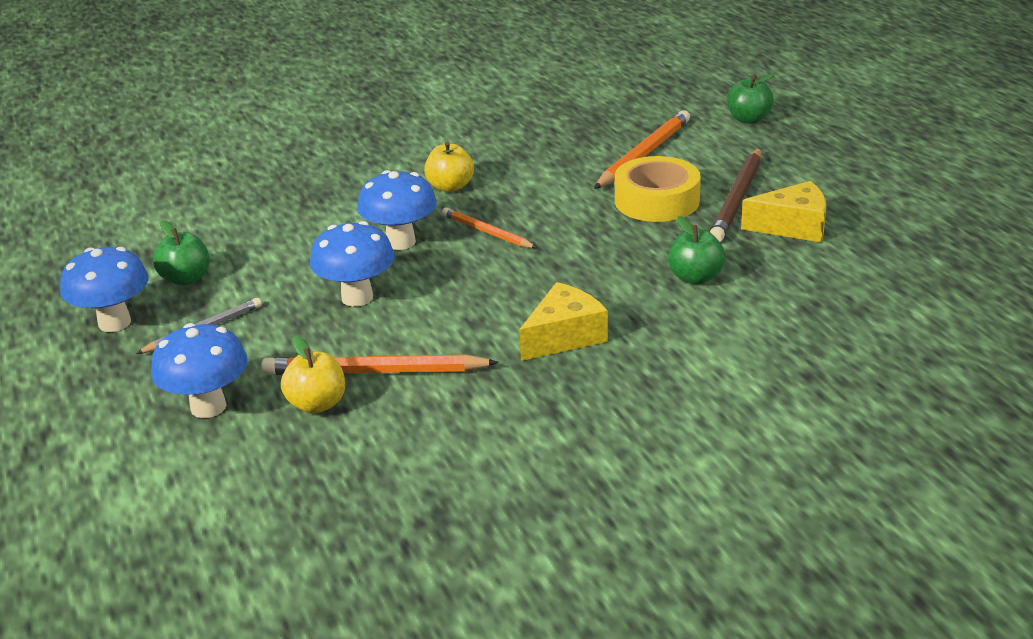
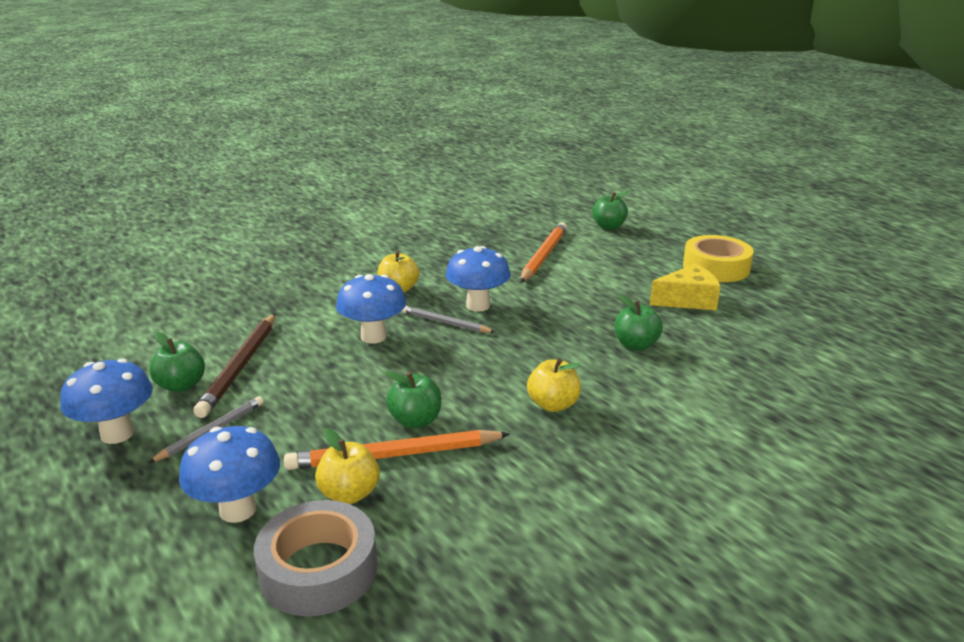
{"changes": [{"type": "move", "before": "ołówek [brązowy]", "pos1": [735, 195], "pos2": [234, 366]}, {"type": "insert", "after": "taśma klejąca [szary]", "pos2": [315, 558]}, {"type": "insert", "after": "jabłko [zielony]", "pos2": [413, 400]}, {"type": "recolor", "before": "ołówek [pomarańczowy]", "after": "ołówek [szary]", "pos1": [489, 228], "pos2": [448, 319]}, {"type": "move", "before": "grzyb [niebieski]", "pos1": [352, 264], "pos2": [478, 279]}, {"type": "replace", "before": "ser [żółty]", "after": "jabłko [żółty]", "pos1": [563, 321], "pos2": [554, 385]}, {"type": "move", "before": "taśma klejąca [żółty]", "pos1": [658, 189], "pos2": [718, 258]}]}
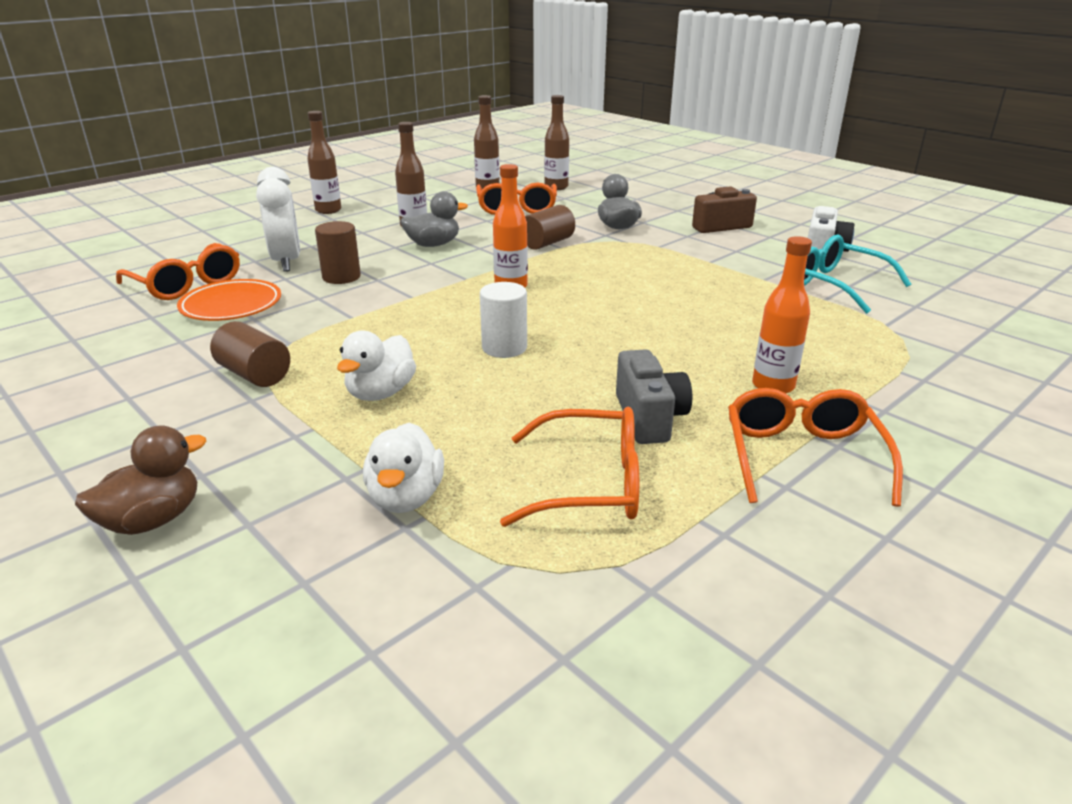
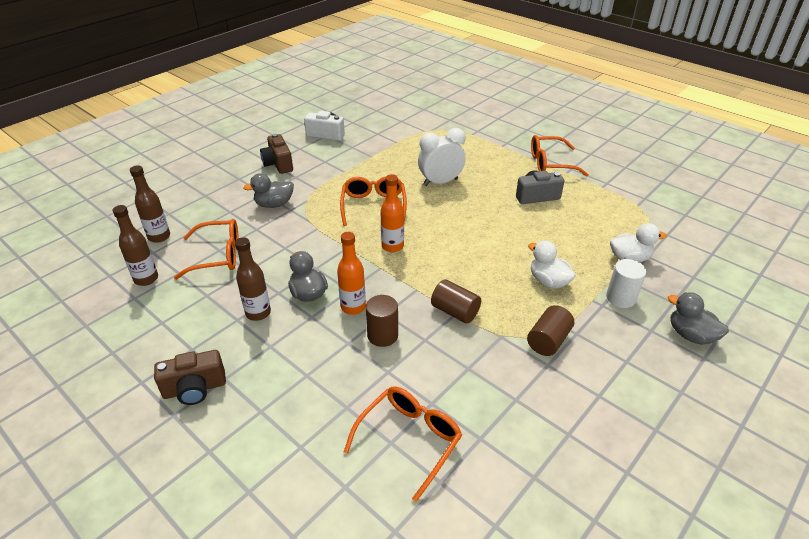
{"changes": [{"type": "replace", "before": "butelka [brązowy]", "after": "aparat fotograficzny [brązowy]", "pos1": [324, 162], "pos2": [190, 377]}, {"type": "move", "before": "butelka [pomarańczowy]", "pos1": [782, 315], "pos2": [351, 273]}, {"type": "move", "before": "okulary [pomarańczowy]", "pos1": [569, 467], "pos2": [373, 201]}, {"type": "move", "before": "budzik [biały]", "pos1": [278, 219], "pos2": [442, 157]}, {"type": "move", "before": "walec [brązowy]", "pos1": [550, 227], "pos2": [456, 301]}, {"type": "rotate", "before": "kaczka [biały]", "pos1": [376, 366], "pos2": [552, 264], "turn": -150}, {"type": "move", "before": "walec [biały]", "pos1": [503, 320], "pos2": [626, 283]}, {"type": "recolor", "before": "kaczka [brązowy]", "after": "kaczka [szary]", "pos1": [140, 480], "pos2": [698, 318]}, {"type": "delete", "before": "talerz [pomarańczowy]", "pos1": [229, 300]}, {"type": "delete", "before": "okulary [turkusowy]", "pos1": [857, 274]}]}
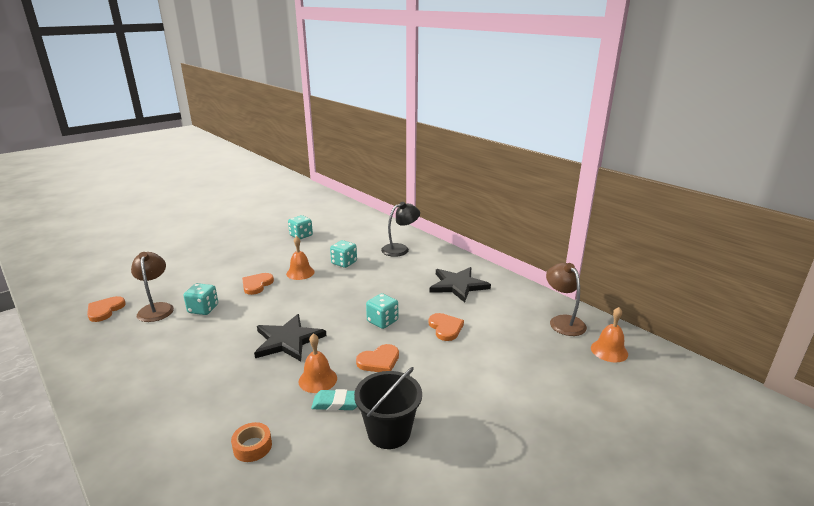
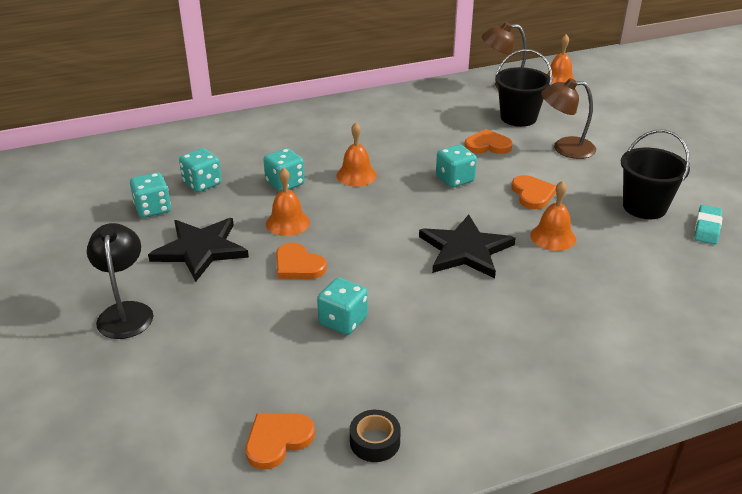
{"changes": [{"type": "move", "before": "lampka [czarny]", "pos1": [400, 229], "pos2": [120, 281]}, {"type": "move", "before": "gwiazda [czarny]", "pos1": [460, 285], "pos2": [198, 250]}, {"type": "insert", "after": "kostka do gry [turkusowy]", "pos2": [200, 170]}, {"type": "rotate", "before": "serce [pomarańczowy]", "pos1": [106, 309], "pos2": [280, 441], "turn": 105}, {"type": "insert", "after": "dzwonek [pomarańczowy]", "pos2": [356, 154]}, {"type": "insert", "after": "taśma klejąca [czarny]", "pos2": [375, 436]}, {"type": "insert", "after": "wiadro [czarny]", "pos2": [524, 88]}, {"type": "move", "before": "lampka [brązowy]", "pos1": [152, 287], "pos2": [568, 118]}, {"type": "move", "before": "gumka do mazania [turkusowy]", "pos1": [334, 400], "pos2": [708, 225]}, {"type": "delete", "before": "taśma klejąca [pomarańczowy]", "pos1": [251, 442]}]}
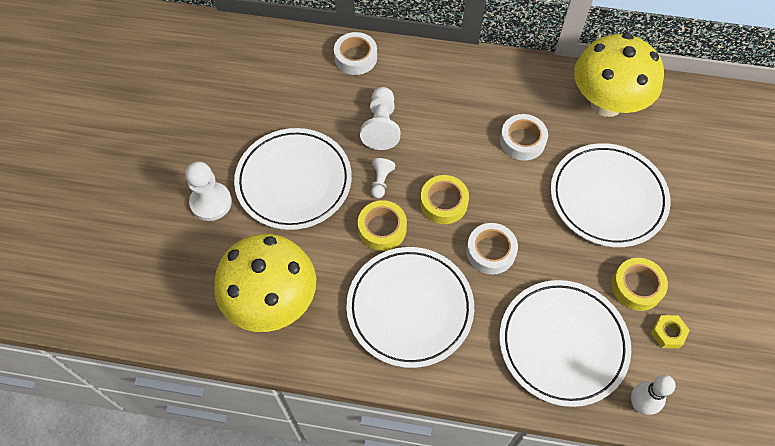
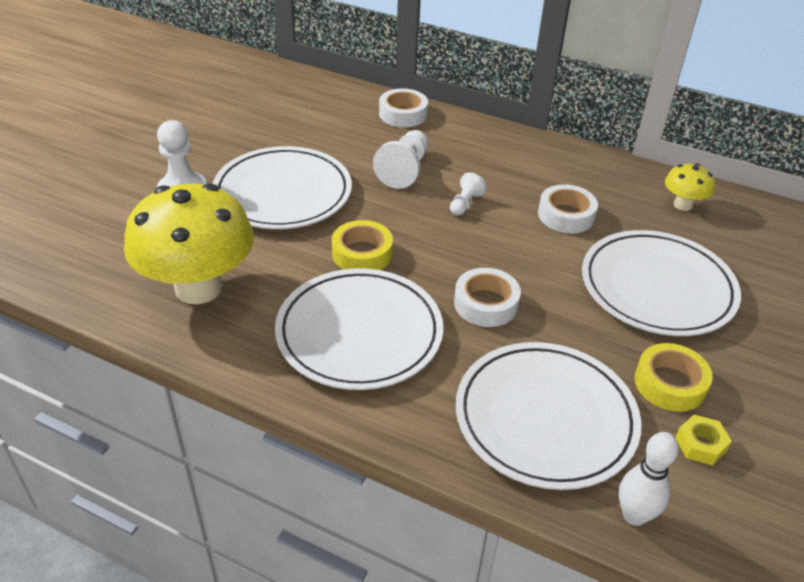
{"changes": [{"type": "move", "before": "pionek [biały]", "pos1": [383, 178], "pos2": [468, 194]}, {"type": "resize", "before": "grzyb [żółty]", "pos1": [619, 75], "pos2": [690, 187], "scale": 0.46}, {"type": "delete", "before": "taśma klejąca [żółty]", "pos1": [444, 199]}]}
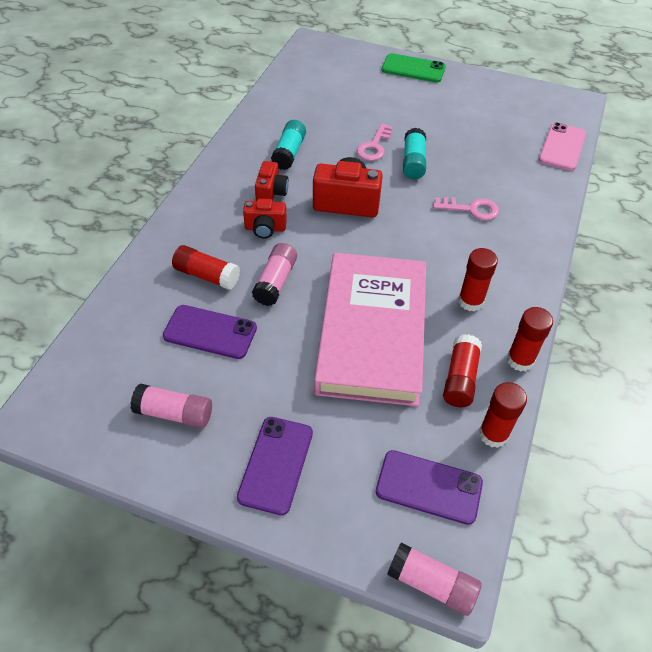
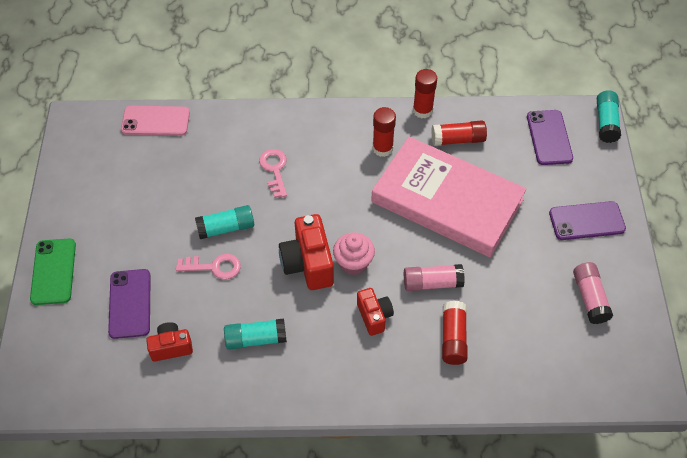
{"changes": [{"type": "move", "before": "telefon [fioletowy]", "pos1": [210, 332], "pos2": [129, 304]}, {"type": "move", "before": "aparat fotograficzny [czerwony]", "pos1": [272, 181], "pos2": [169, 342]}, {"type": "insert", "after": "muffinka [różowy]", "pos2": [354, 253]}, {"type": "rotate", "before": "książka [różowy]", "pos1": [370, 329], "pos2": [449, 197], "turn": 45}, {"type": "recolor", "before": "klej w sztyfcie [różowy]", "after": "klej w sztyfcie [turkusowy]", "pos1": [434, 579], "pos2": [609, 116]}, {"type": "delete", "before": "klej w sztyfcie [czerwony]", "pos1": [503, 415]}]}
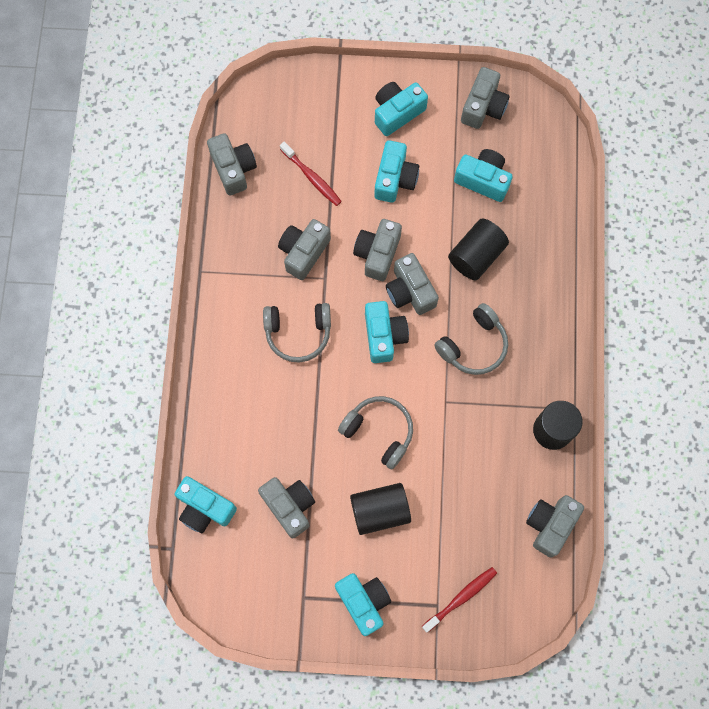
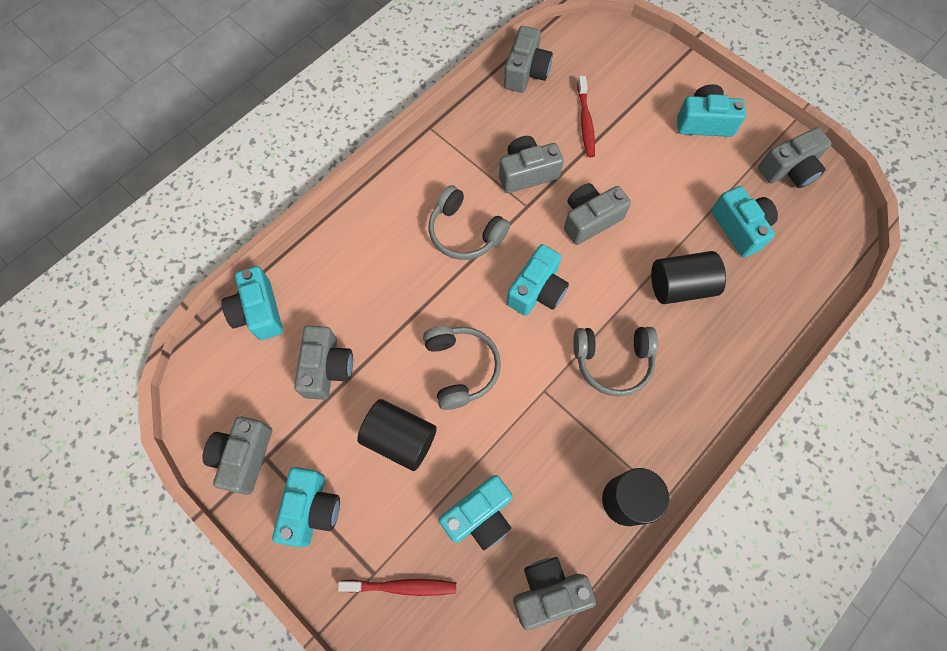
{"changes": [{"type": "move", "before": "aparat fotograficzny [szary]", "pos1": [412, 284], "pos2": [237, 455]}, {"type": "move", "before": "aparat fotograficzny [turkusowy]", "pos1": [396, 171], "pos2": [475, 512]}]}
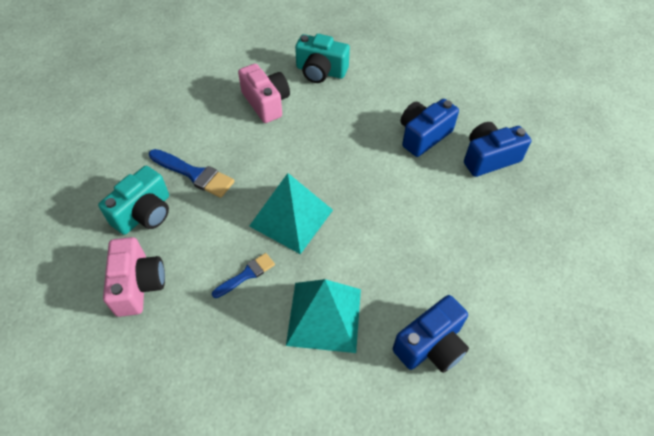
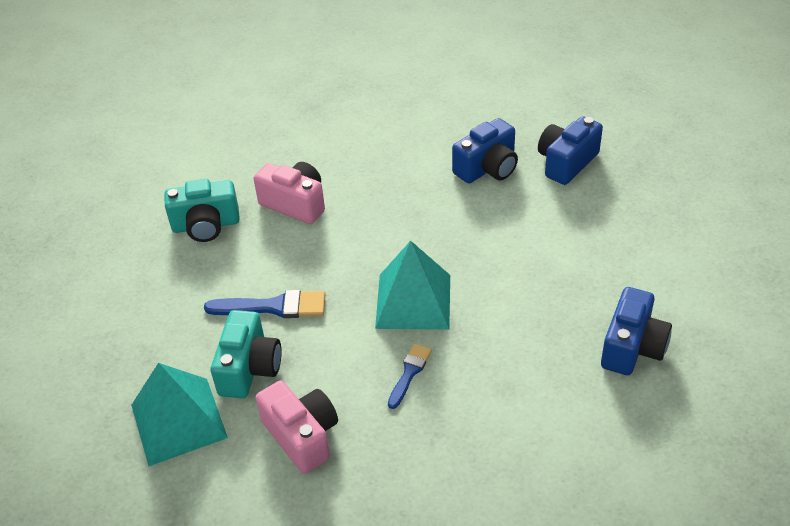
{"changes": [{"type": "move", "before": "piramida [turkusowy]", "pos1": [323, 316], "pos2": [179, 414]}, {"type": "move", "before": "aparat fotograficzny [turkusowy]", "pos1": [322, 58], "pos2": [202, 210]}, {"type": "rotate", "before": "aparat fotograficzny [niebieski]", "pos1": [430, 128], "pos2": [485, 150], "turn": -150}]}
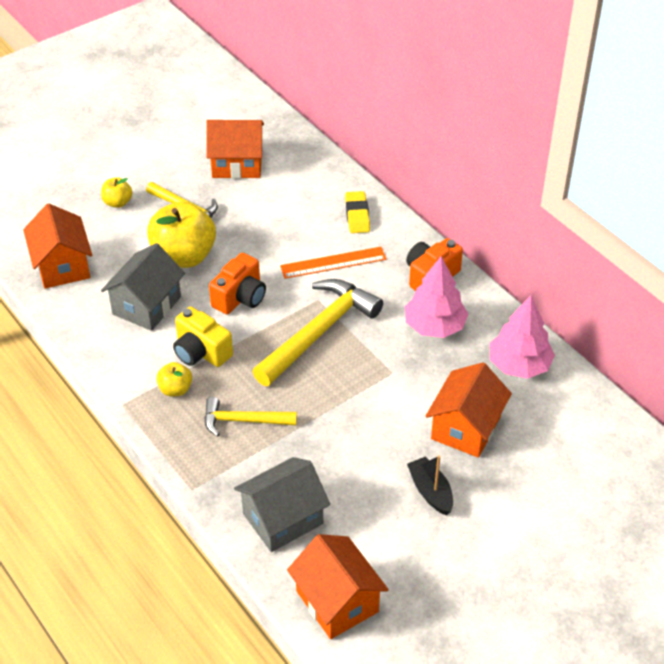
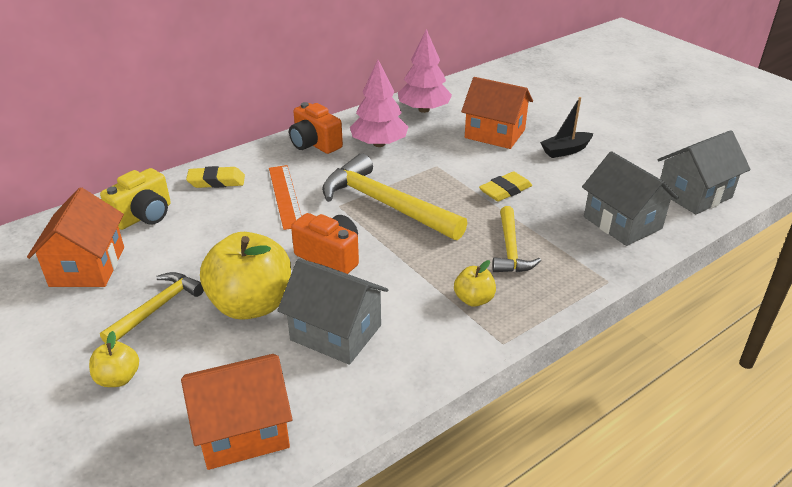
{"changes": [{"type": "move", "before": "aparat fotograficzny [żółty]", "pos1": [203, 337], "pos2": [135, 199]}, {"type": "insert", "after": "gumka do mazania [żółty]", "pos2": [505, 186]}, {"type": "recolor", "before": "domek [pomarańczowy]", "after": "domek [szary]", "pos1": [338, 586], "pos2": [704, 172]}]}
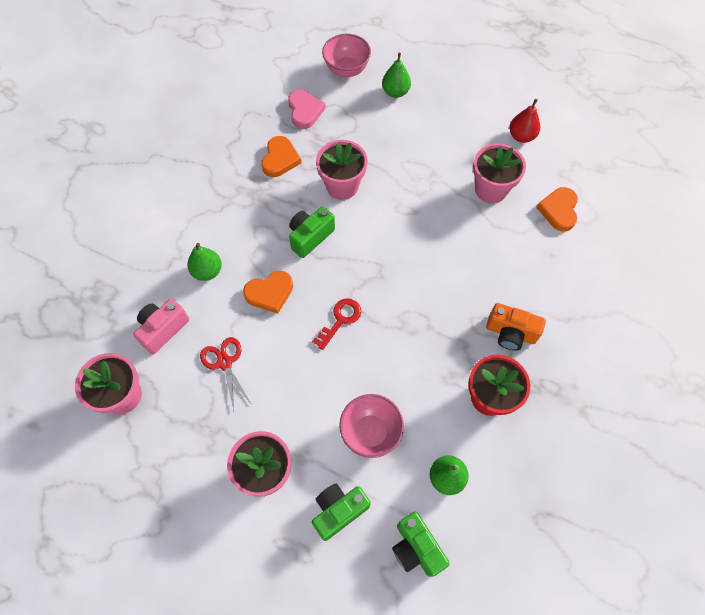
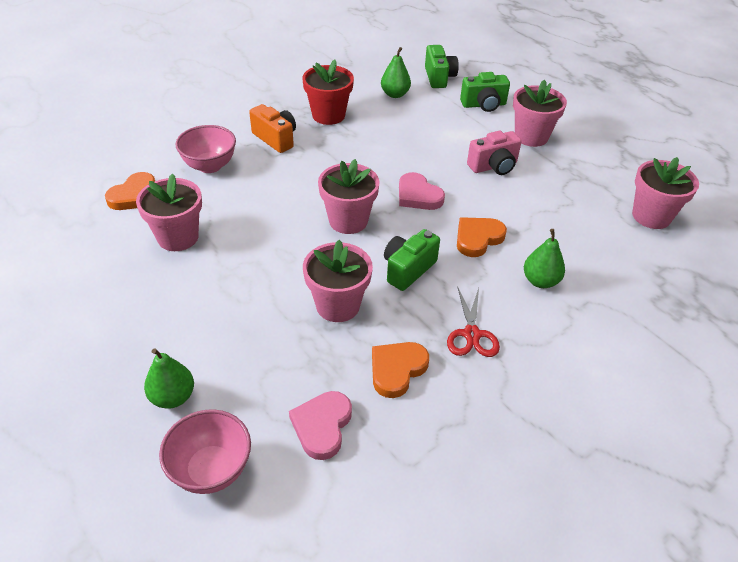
{"changes": [{"type": "move", "before": "miska [różowy]", "pos1": [371, 426], "pos2": [206, 149]}, {"type": "insert", "after": "doniczka [różowy]", "pos2": [349, 196]}, {"type": "rotate", "before": "aparat fotograficzny [zielony]", "pos1": [312, 232], "pos2": [412, 260], "turn": 150}, {"type": "replace", "before": "klucz [czerwony]", "after": "serce [różowy]", "pos1": [336, 324], "pos2": [422, 191]}, {"type": "move", "before": "nożyczki [czerwony]", "pos1": [225, 374], "pos2": [473, 322]}, {"type": "rotate", "before": "serce [pomarańczowy]", "pos1": [268, 292], "pos2": [482, 237], "turn": -45}, {"type": "move", "before": "aparat fotograficzny [różowy]", "pos1": [161, 326], "pos2": [494, 153]}, {"type": "delete", "before": "gruszka [czerwony]", "pos1": [524, 121]}]}
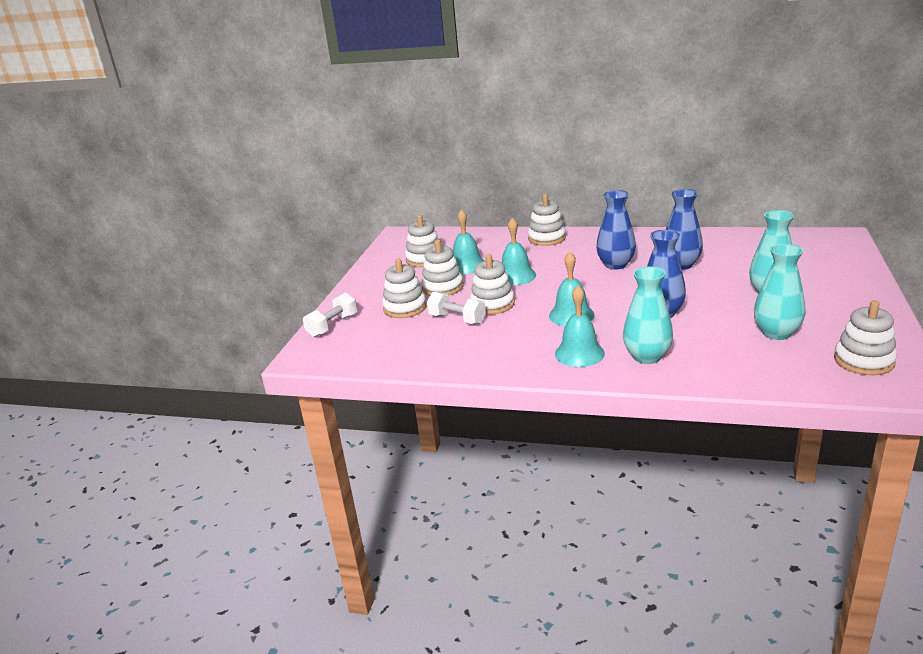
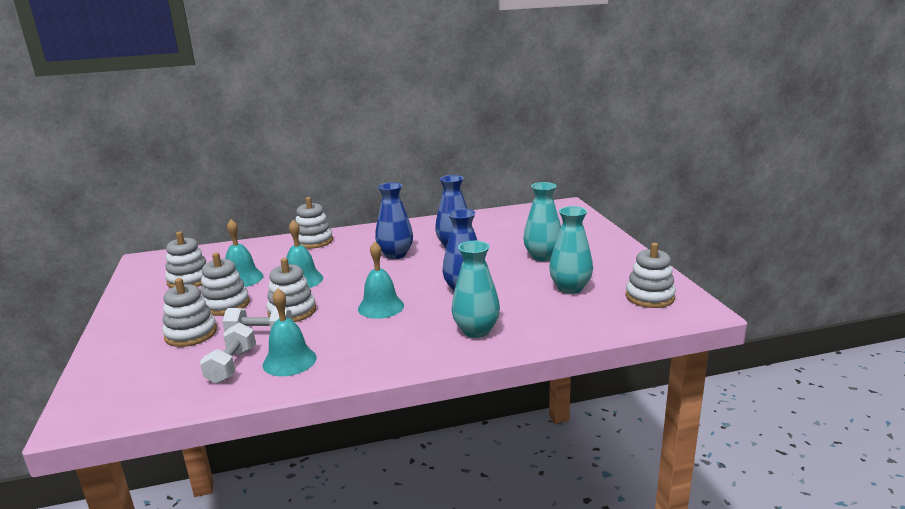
{"changes": [{"type": "move", "before": "hantel [biały]", "pos1": [330, 314], "pos2": [228, 353]}, {"type": "move", "before": "dzwonek [turkusowy]", "pos1": [580, 326], "pos2": [289, 332]}]}
